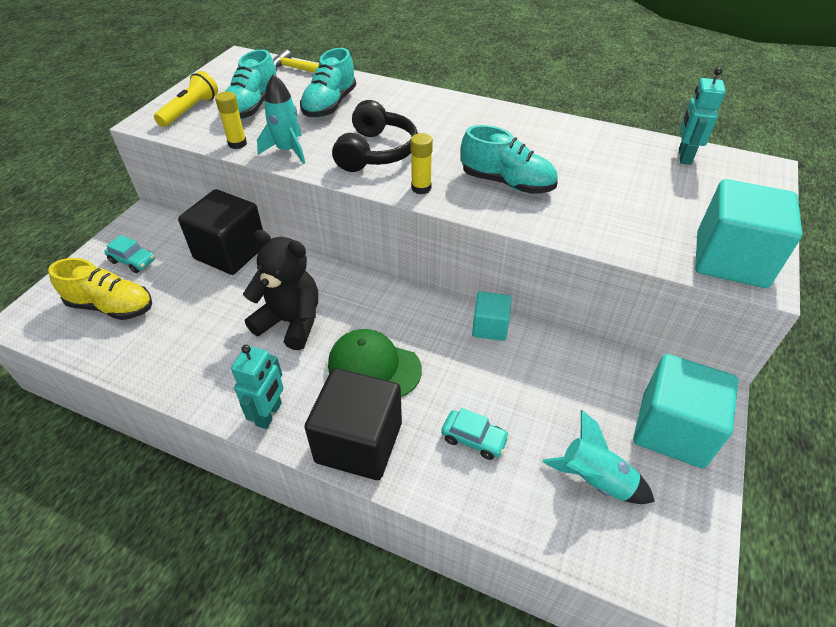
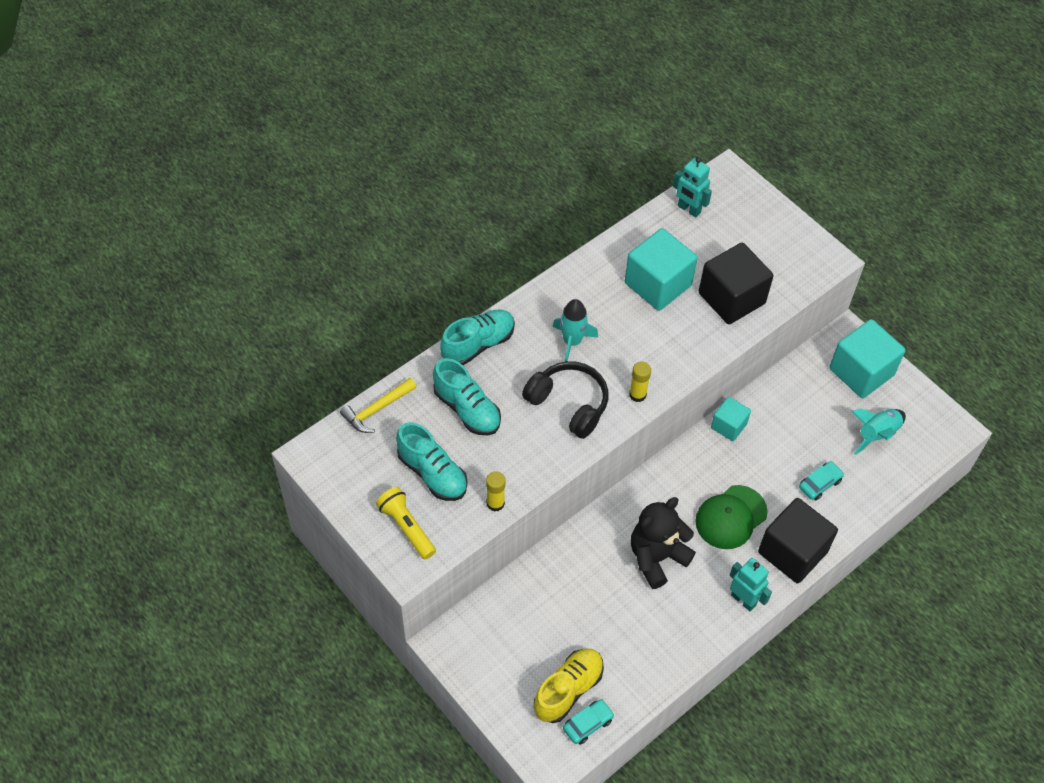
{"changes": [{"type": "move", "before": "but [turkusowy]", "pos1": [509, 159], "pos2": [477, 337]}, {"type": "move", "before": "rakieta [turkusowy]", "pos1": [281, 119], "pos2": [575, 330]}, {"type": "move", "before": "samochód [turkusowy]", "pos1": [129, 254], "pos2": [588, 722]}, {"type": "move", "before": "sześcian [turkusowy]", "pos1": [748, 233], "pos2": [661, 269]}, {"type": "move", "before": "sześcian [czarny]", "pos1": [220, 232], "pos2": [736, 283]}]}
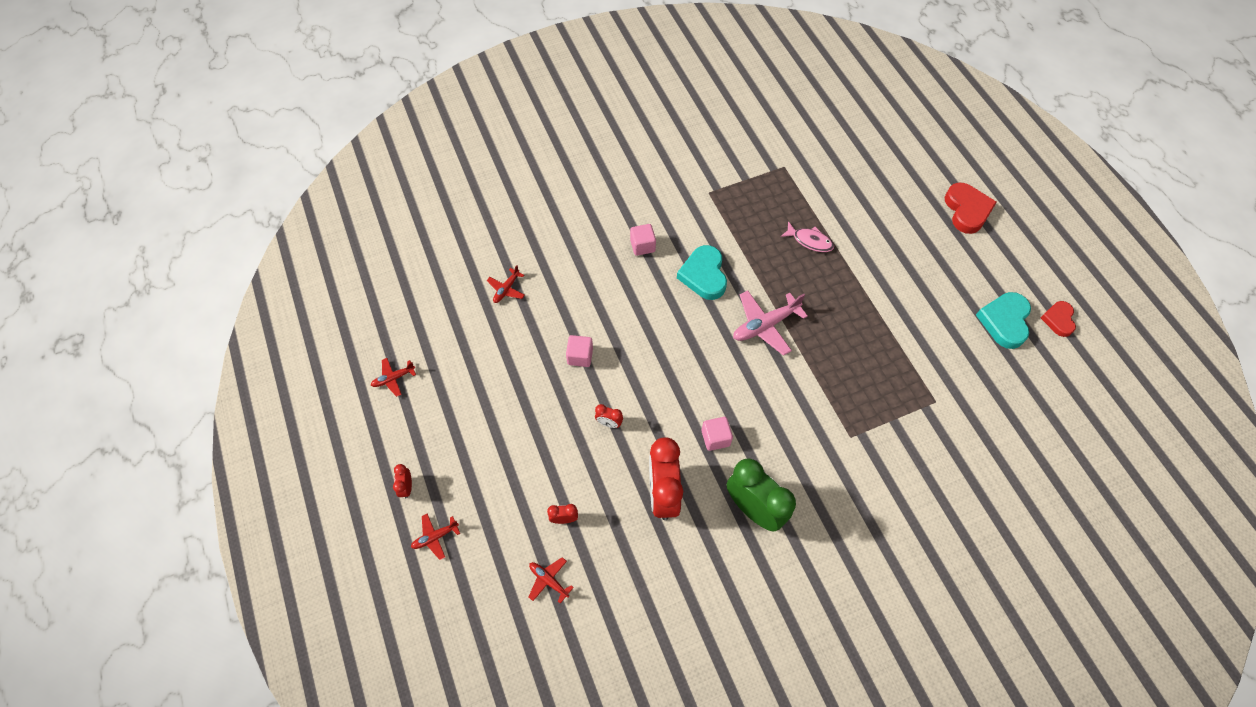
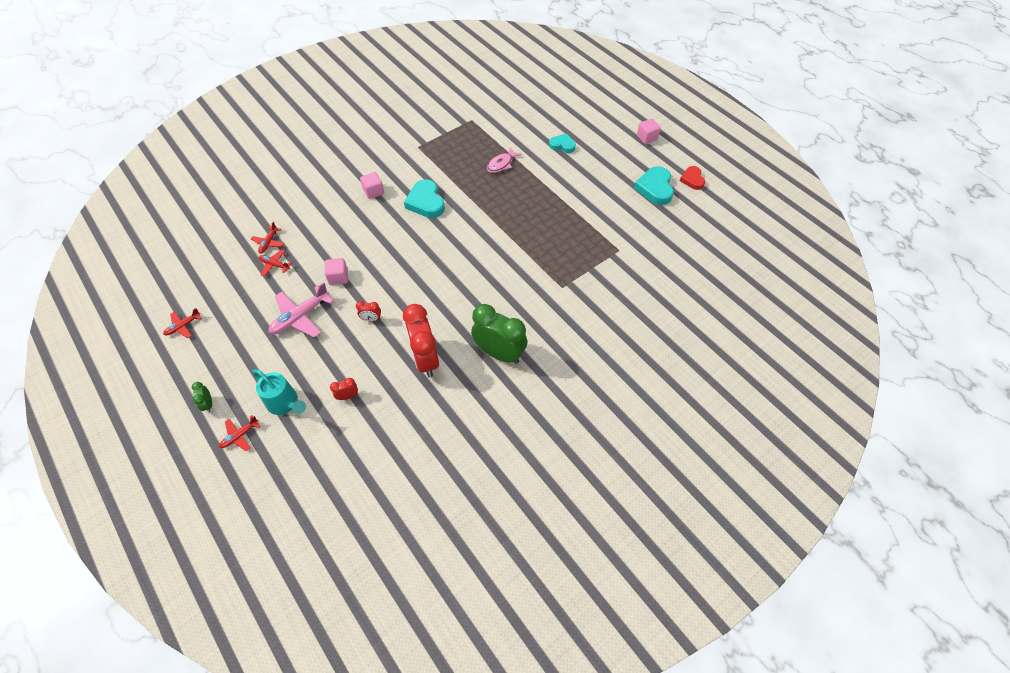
{"changes": [{"type": "recolor", "before": "budzik [czerwony]", "after": "budzik [zielony]", "pos1": [402, 481], "pos2": [202, 397]}, {"type": "insert", "after": "konewka [turkusowy]", "pos2": [279, 392]}, {"type": "move", "before": "samolot [czerwony]", "pos1": [551, 580], "pos2": [275, 263]}, {"type": "move", "before": "samolot [różowy]", "pos1": [770, 323], "pos2": [301, 310]}, {"type": "rotate", "before": "ryba [różowy]", "pos1": [807, 236], "pos2": [504, 160], "turn": 120}, {"type": "insert", "after": "serce [turkusowy]", "pos2": [562, 143]}, {"type": "move", "before": "sześcian [różowy]", "pos1": [717, 434], "pos2": [649, 131]}, {"type": "delete", "before": "serce [czerwony]", "pos1": [971, 208]}]}
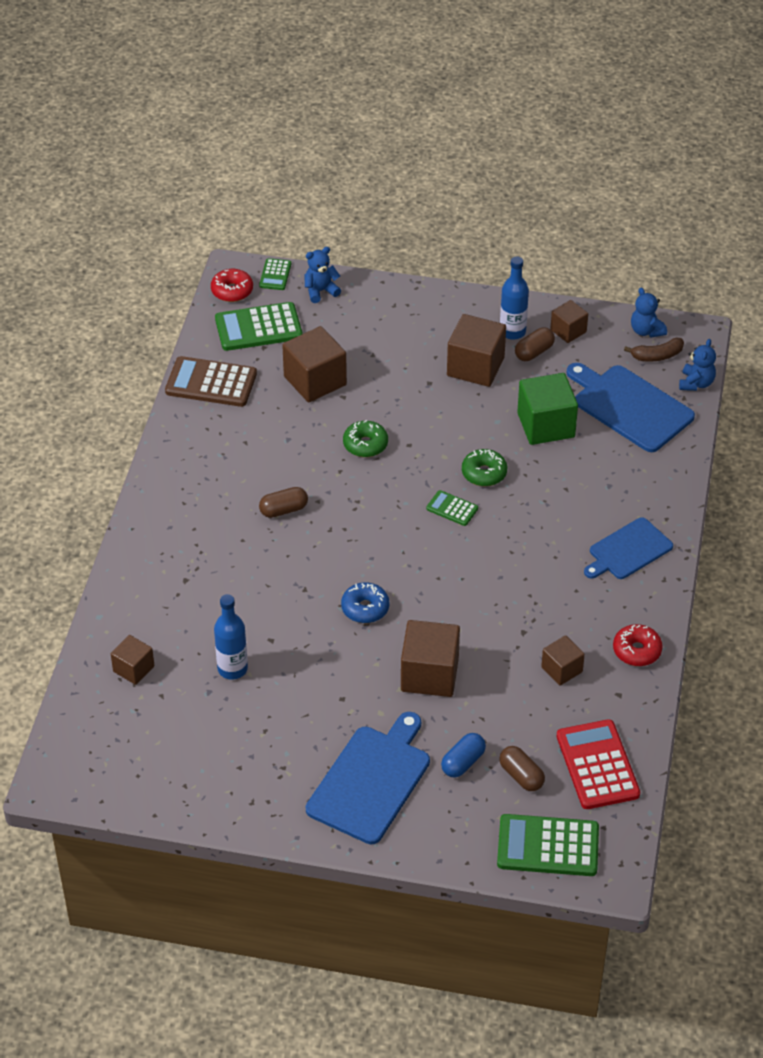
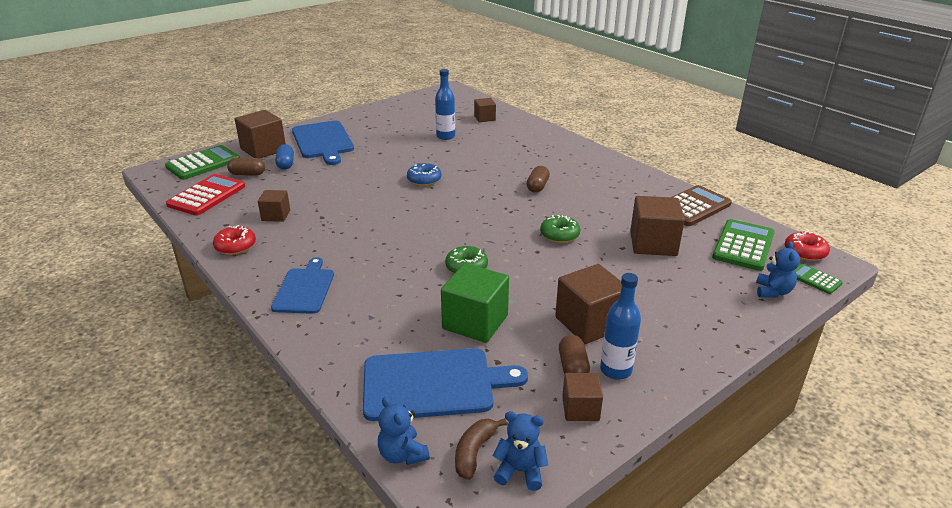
{"changes": [{"type": "rotate", "before": "kalkulator [czerwony]", "pos1": [598, 764], "pos2": [205, 195], "turn": -90}, {"type": "move", "before": "sześcian [brązowy]", "pos1": [430, 658], "pos2": [260, 134]}, {"type": "delete", "before": "kalkulator [zielony]", "pos1": [452, 508]}]}
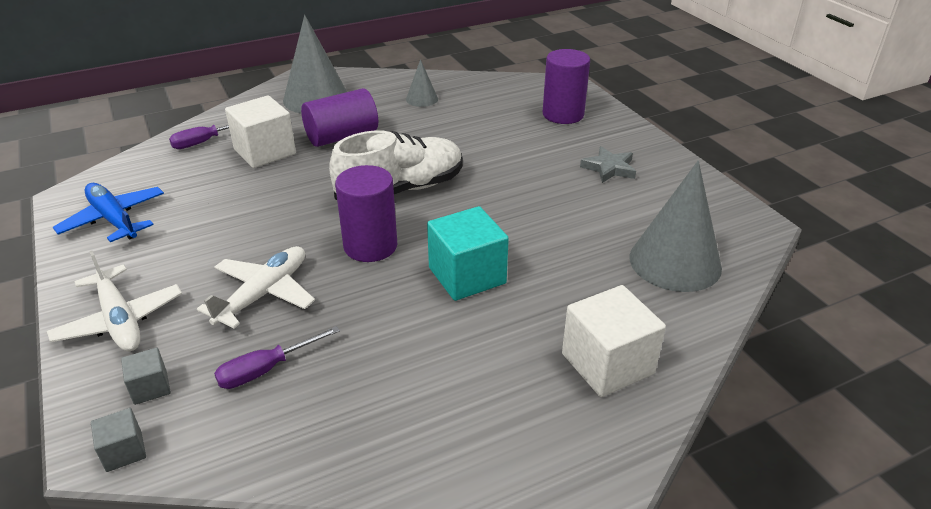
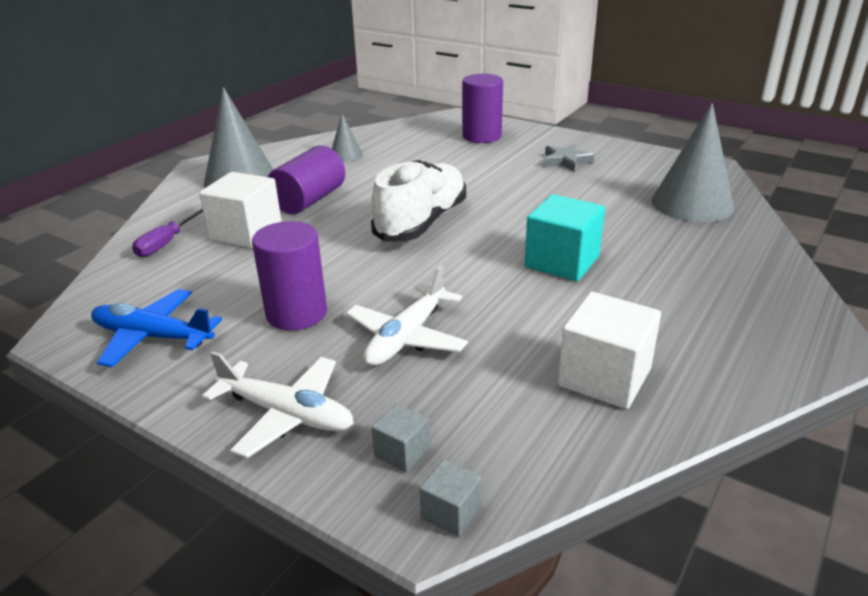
{"changes": [{"type": "move", "before": "walec [fioletowy]", "pos1": [366, 213], "pos2": [289, 275]}, {"type": "rotate", "before": "samolot [biały]", "pos1": [256, 287], "pos2": [407, 315], "turn": -150}, {"type": "move", "before": "sześcian [biały]", "pos1": [614, 341], "pos2": [609, 350]}, {"type": "delete", "before": "śrubokręt [fioletowy]", "pos1": [277, 357]}]}
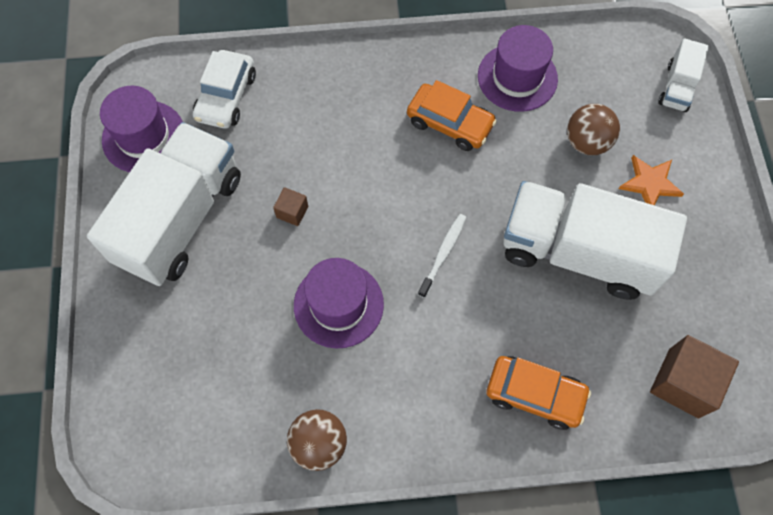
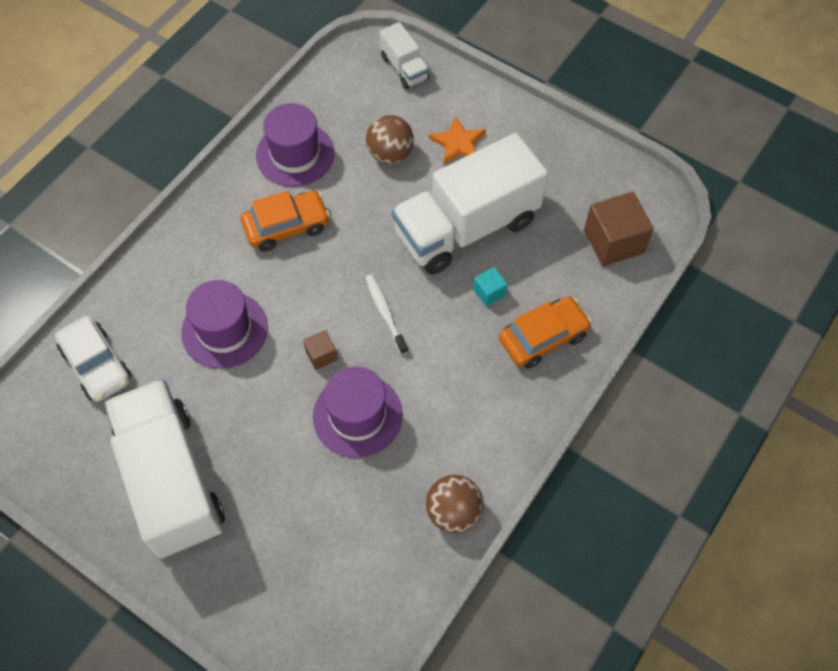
{"changes": [{"type": "move", "before": "kapelusz [fioletowy]", "pos1": [141, 129], "pos2": [224, 324]}, {"type": "move", "before": "sześcian [brązowy]", "pos1": [290, 206], "pos2": [320, 350]}, {"type": "insert", "after": "sześcian [turkusowy]", "pos2": [490, 287]}]}
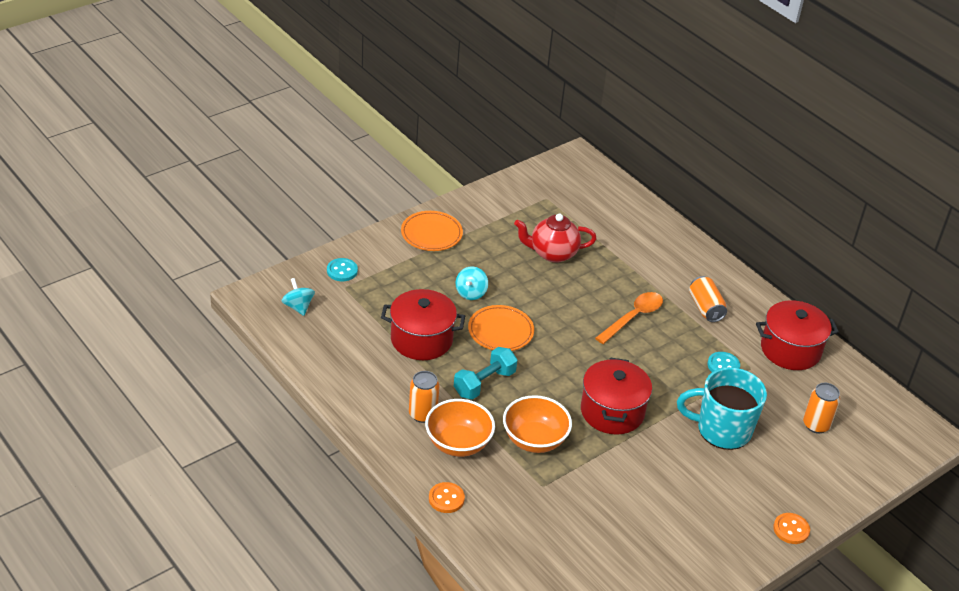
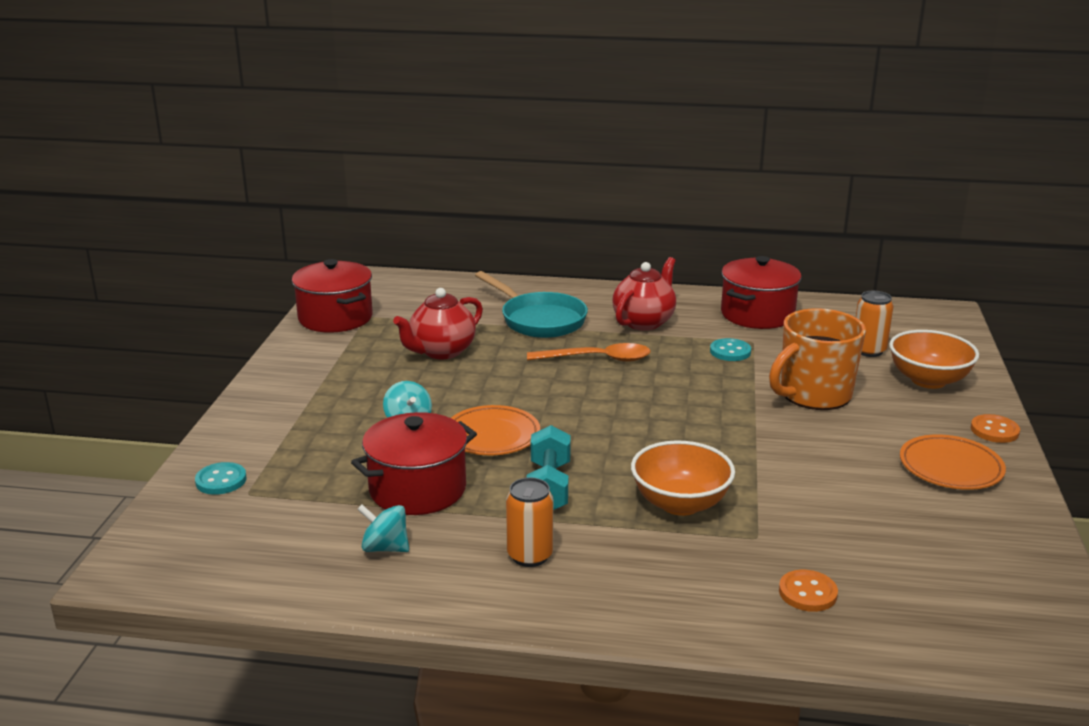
{"changes": [{"type": "move", "before": "garnek [czerwony]", "pos1": [616, 396], "pos2": [332, 296]}, {"type": "move", "before": "bączek [turkusowy]", "pos1": [298, 297], "pos2": [383, 528]}, {"type": "insert", "after": "patelnia [turkusowy]", "pos2": [531, 304]}, {"type": "rotate", "before": "łyżka [pomarańczowy]", "pos1": [629, 318], "pos2": [588, 352], "turn": 90}, {"type": "replace", "before": "puszka [pomarańczowy]", "after": "imbryk [czerwony]", "pos1": [708, 299], "pos2": [644, 294]}, {"type": "recolor", "before": "kubek [turkusowy]", "after": "kubek [pomarańczowy]", "pos1": [722, 408], "pos2": [817, 359]}, {"type": "move", "before": "guzik [pomarańczowy]", "pos1": [447, 497], "pos2": [808, 591]}, {"type": "move", "before": "miska [pomarańczowy]", "pos1": [460, 428], "pos2": [934, 359]}, {"type": "move", "before": "talerz [pomarańczowy]", "pos1": [432, 231], "pos2": [953, 462]}]}
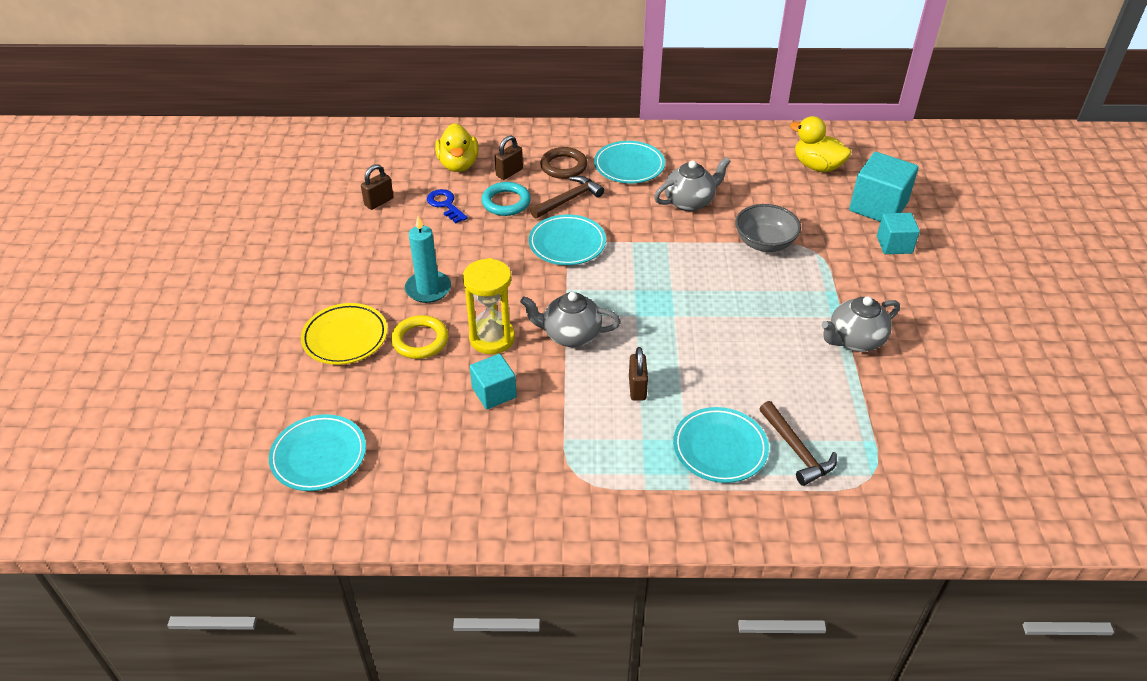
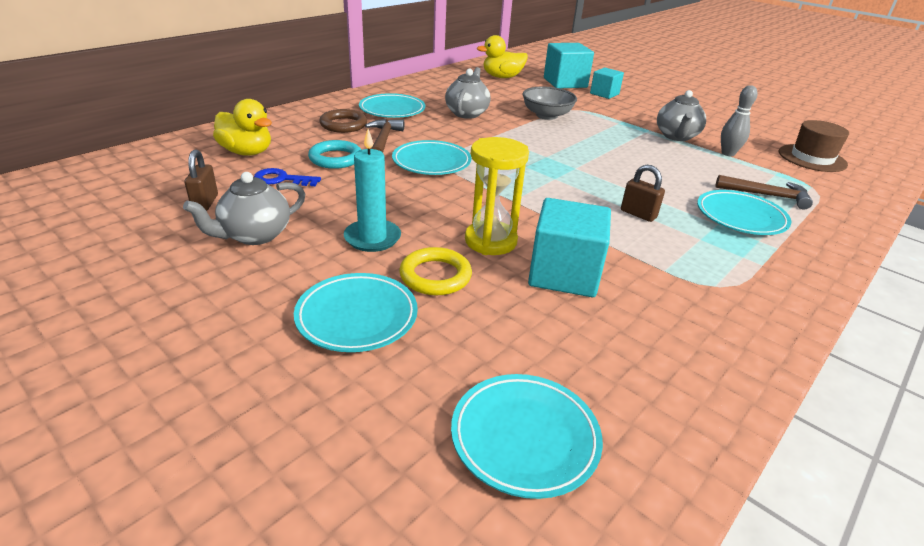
{"changes": [{"type": "move", "before": "imbryk [szary]", "pos1": [570, 319], "pos2": [244, 208]}, {"type": "recolor", "before": "talerz [żółty]", "after": "talerz [turkusowy]", "pos1": [344, 334], "pos2": [356, 312]}, {"type": "resize", "before": "sześcian [turkusowy]", "pos1": [493, 381], "pos2": [569, 247], "scale": 1.62}, {"type": "insert", "after": "kręgiel [szary]", "pos2": [739, 120]}, {"type": "insert", "after": "kapelusz [brązowy]", "pos2": [814, 146]}, {"type": "delete", "before": "kłódka [brązowy]", "pos1": [509, 157]}]}
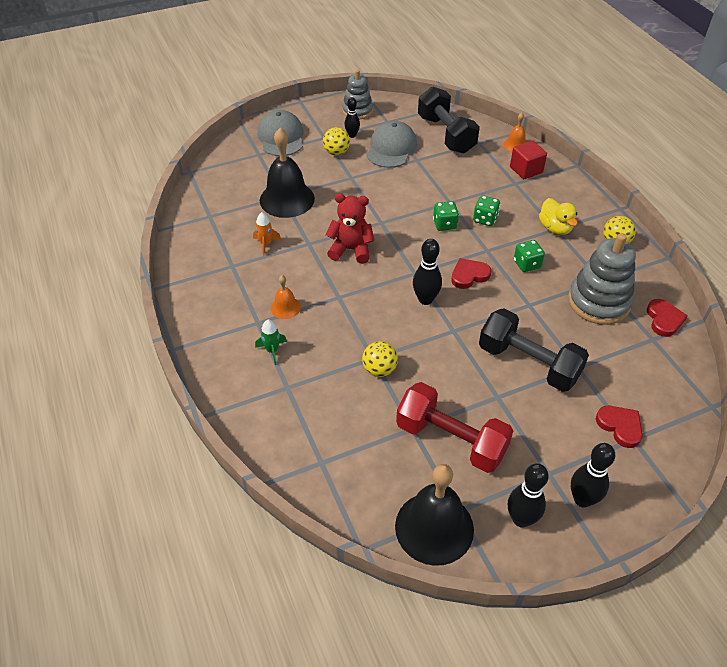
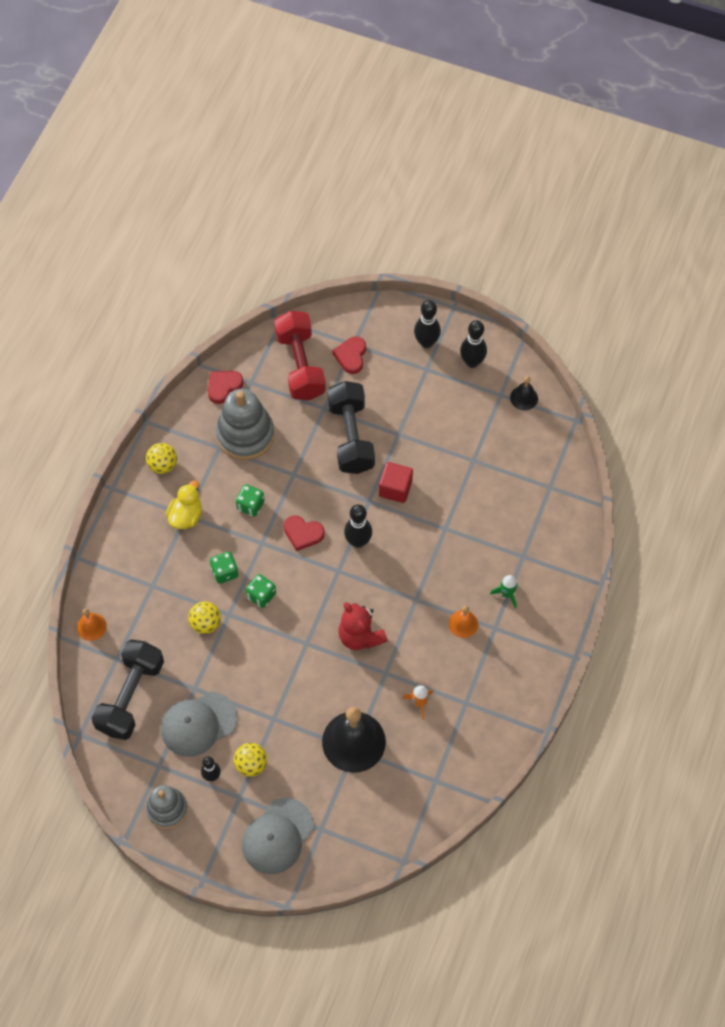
{"changes": [{"type": "move", "before": "piłka [żółty]", "pos1": [380, 359], "pos2": [204, 618]}, {"type": "move", "before": "hantel [czerwony]", "pos1": [454, 427], "pos2": [300, 355]}, {"type": "move", "before": "sześcian [czerwony]", "pos1": [528, 160], "pos2": [396, 482]}, {"type": "resize", "before": "dzwonek [czarny]", "pos1": [434, 515], "pos2": [524, 393], "scale": 0.48}]}
